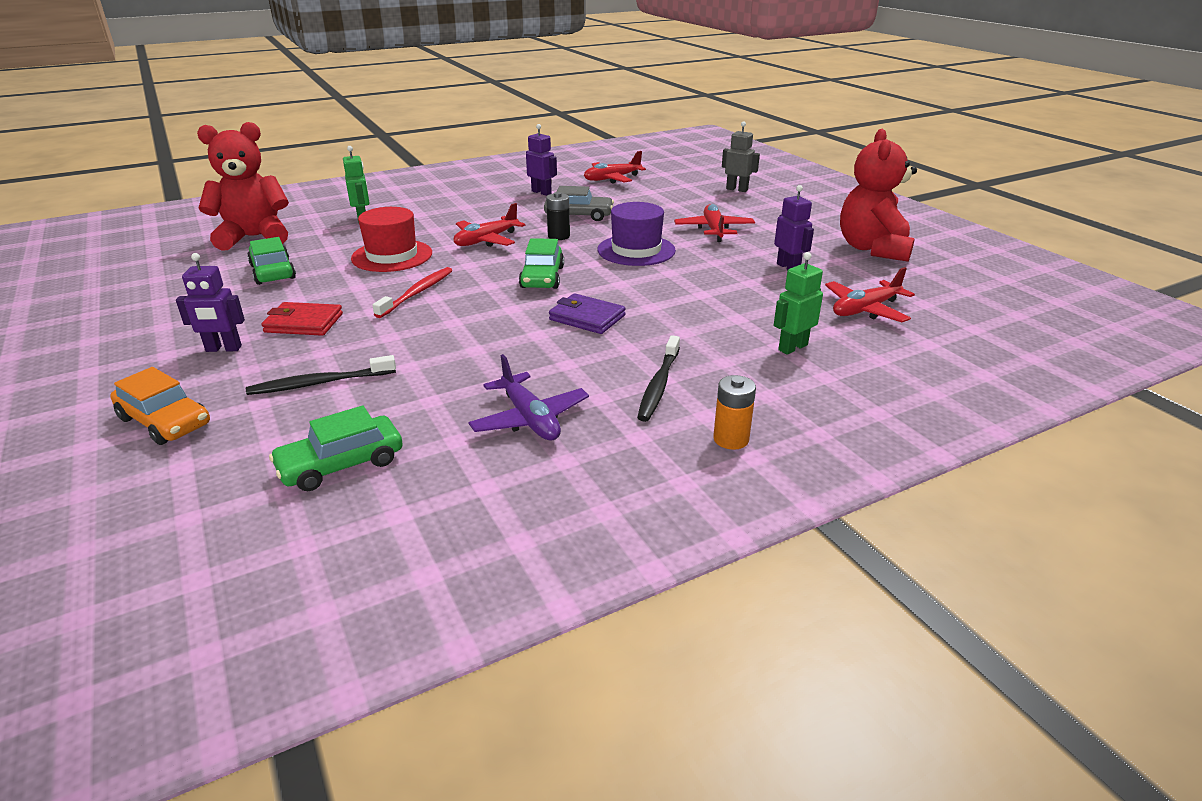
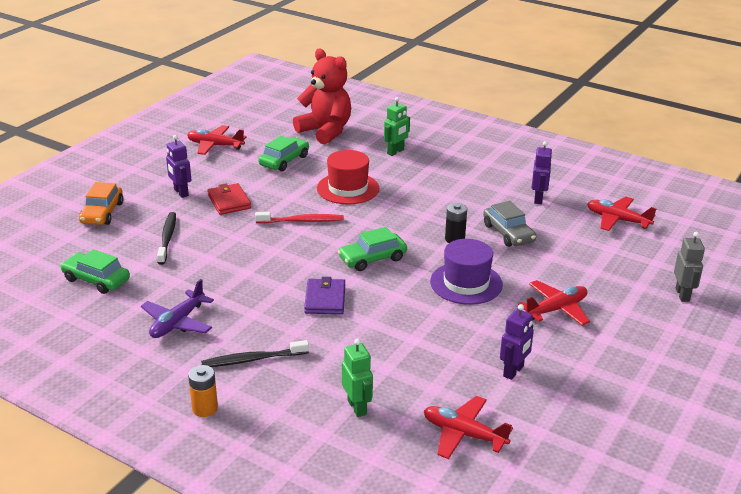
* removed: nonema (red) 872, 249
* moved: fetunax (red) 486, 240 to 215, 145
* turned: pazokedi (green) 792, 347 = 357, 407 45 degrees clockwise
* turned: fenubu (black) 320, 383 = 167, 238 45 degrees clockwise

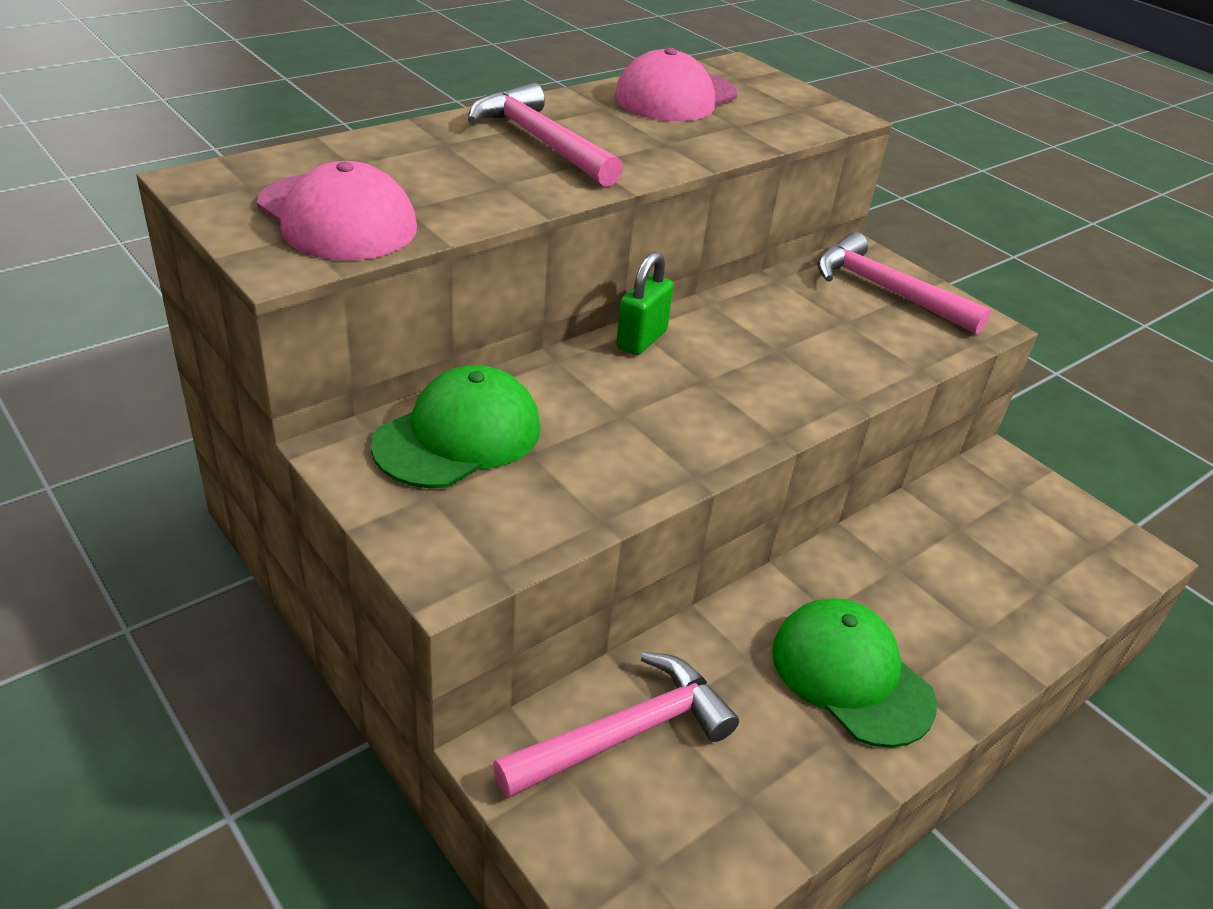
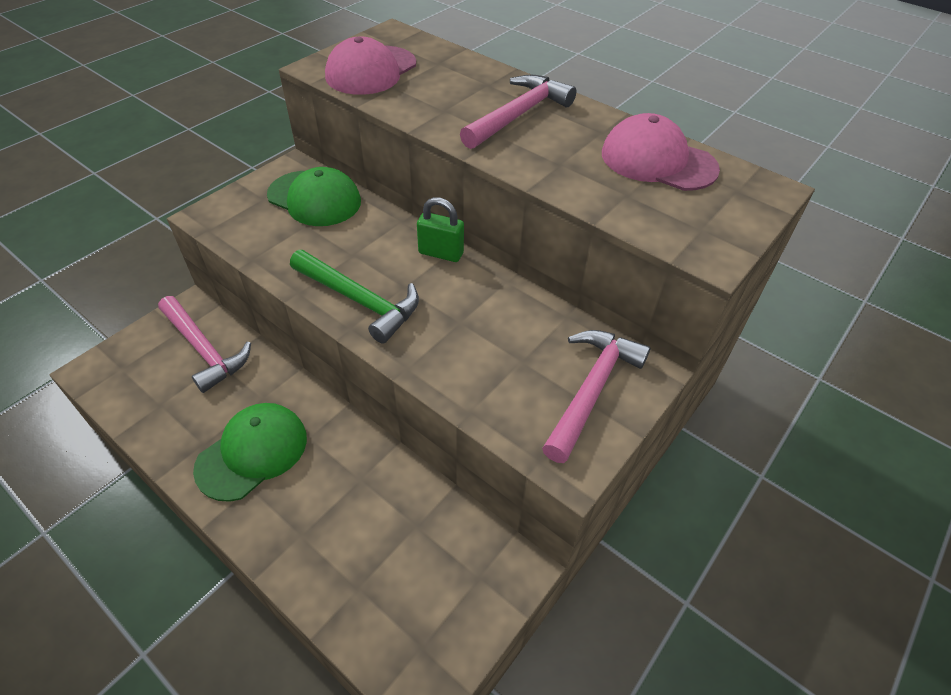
* added: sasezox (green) 360, 301

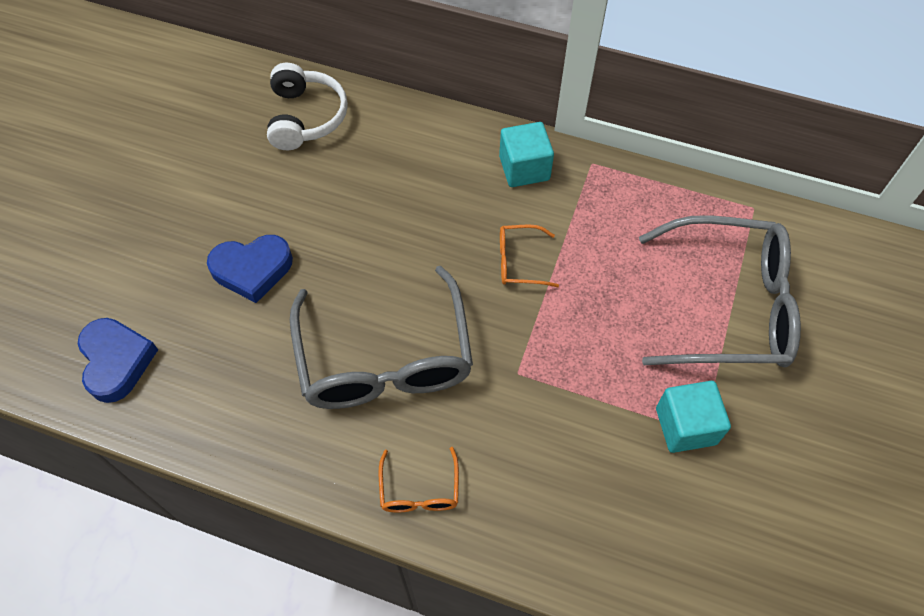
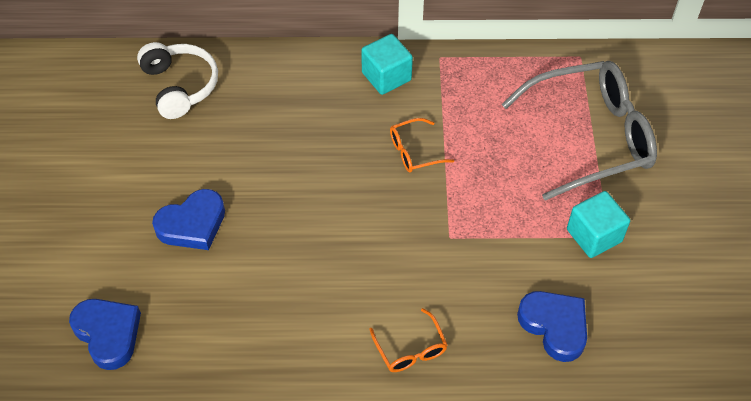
* removed: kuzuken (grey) 385, 358
* added: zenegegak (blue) 554, 326

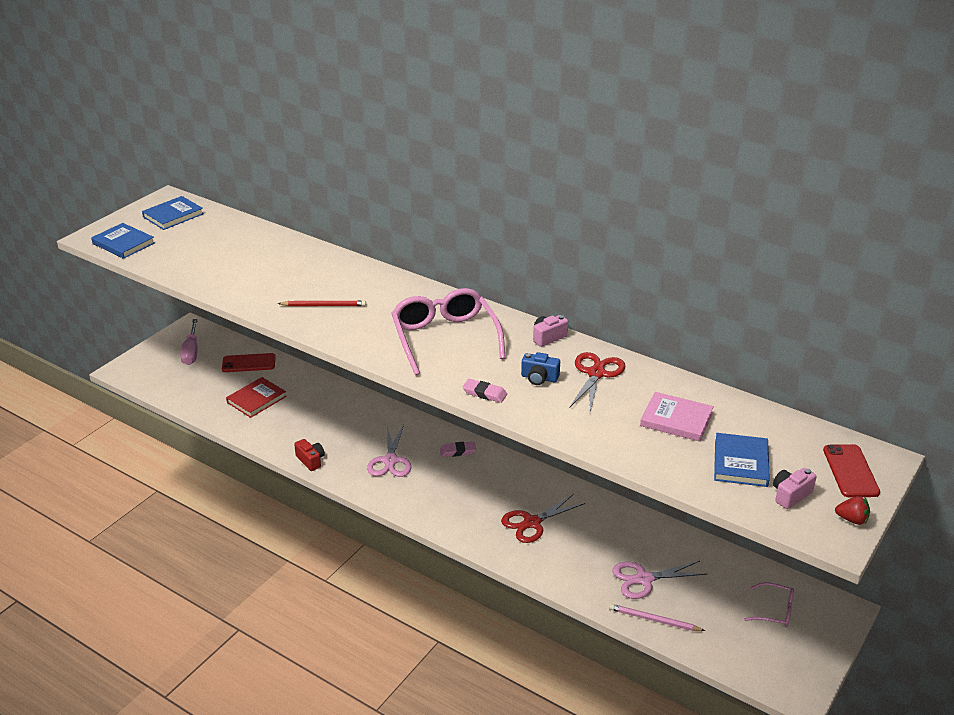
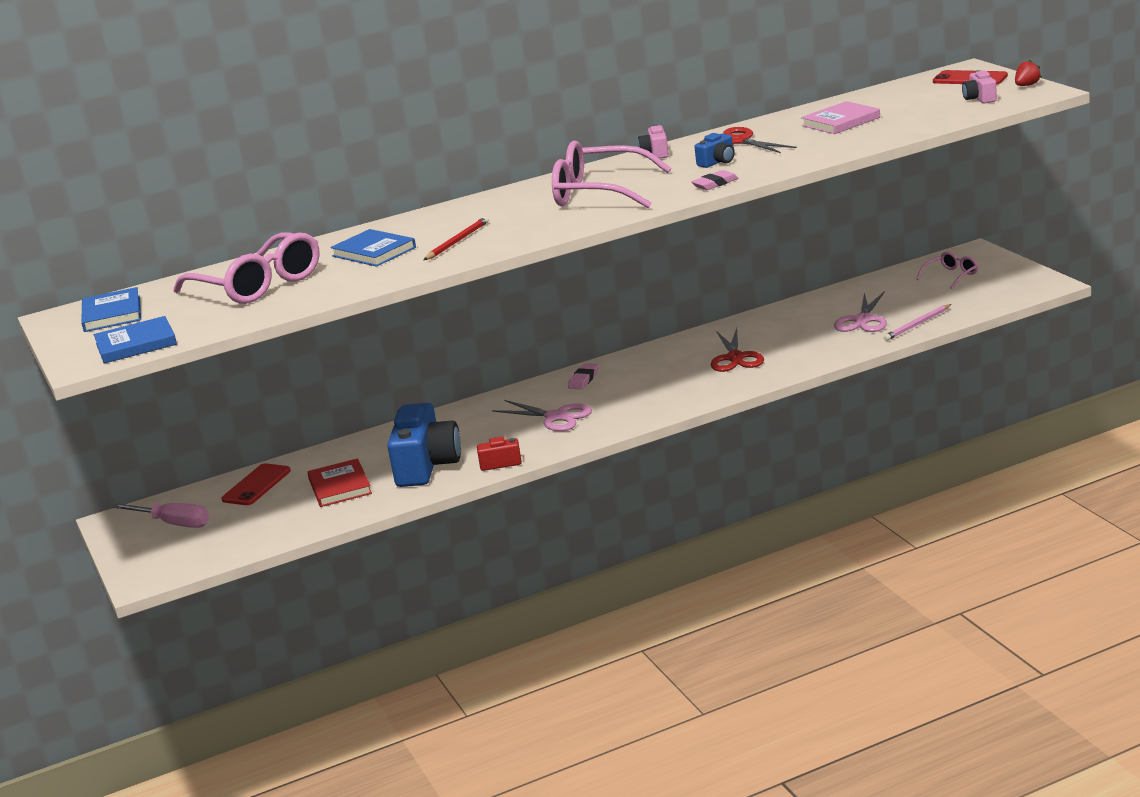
* moved: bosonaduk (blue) 740, 463 to 374, 252
* added: kuzuken (pink) 258, 285
* added: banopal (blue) 426, 466

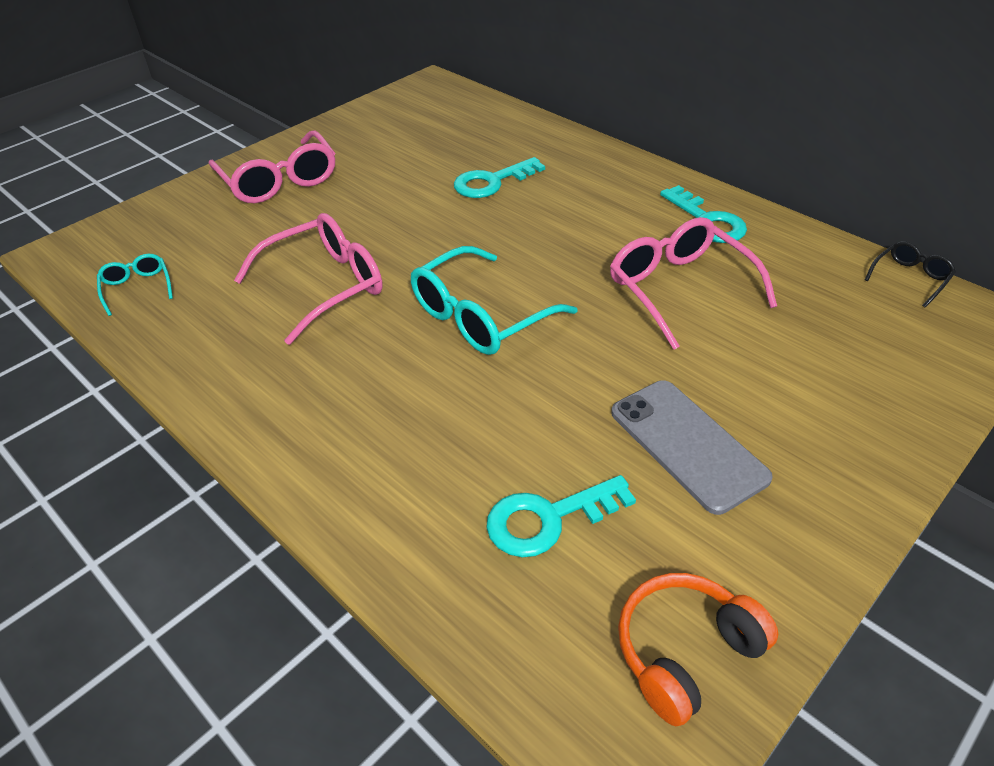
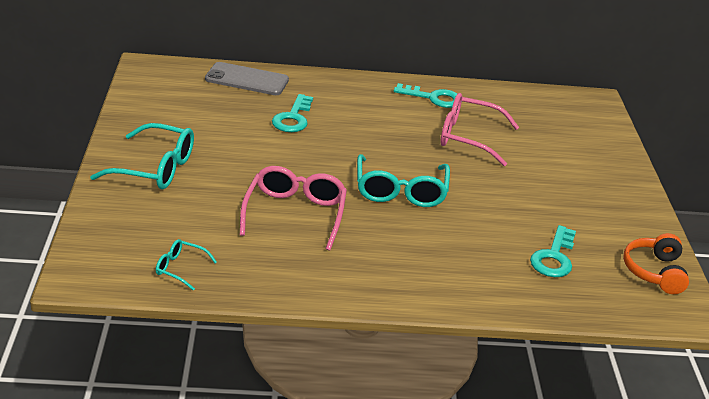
* recoloured: kuzuken (pink) 279, 180 to kuzuken (turquoise) 154, 168
* removed: kuzuken (black) 910, 278
* moved: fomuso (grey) 687, 444 to 247, 80

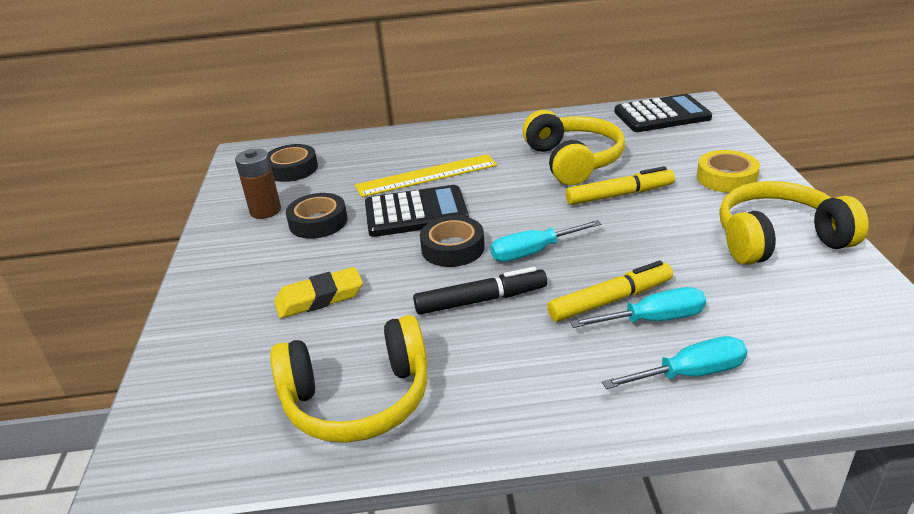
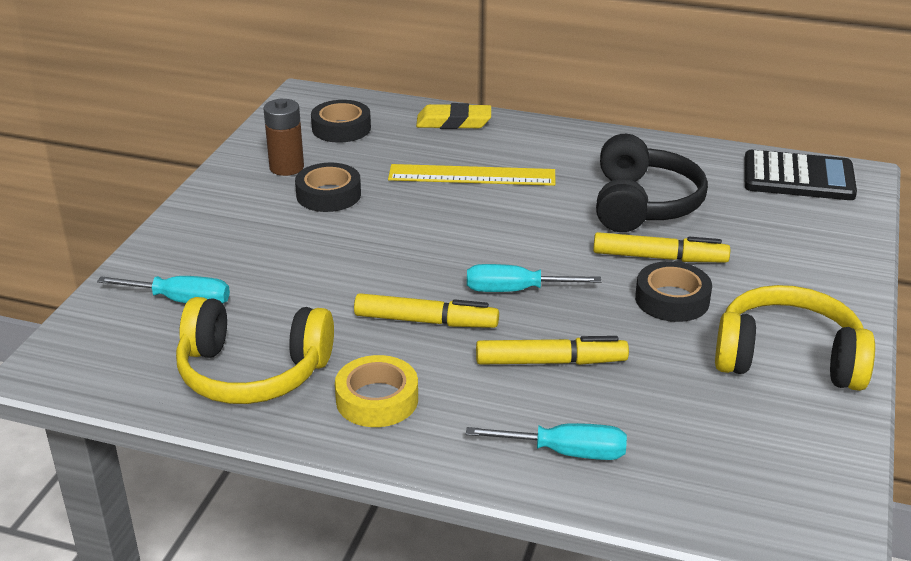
* recoloured: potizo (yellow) 573, 161 to potizo (black) 643, 204
* moved: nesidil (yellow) 726, 178 to 377, 399
* removed: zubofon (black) 416, 212
* moved: nesidil (black) 453, 248 to 672, 299
* moved: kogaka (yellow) 319, 298 to 453, 122
* recoloured: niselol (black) 481, 300 to niselol (yellow) 426, 321
* moved: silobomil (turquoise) 653, 320 to 181, 301

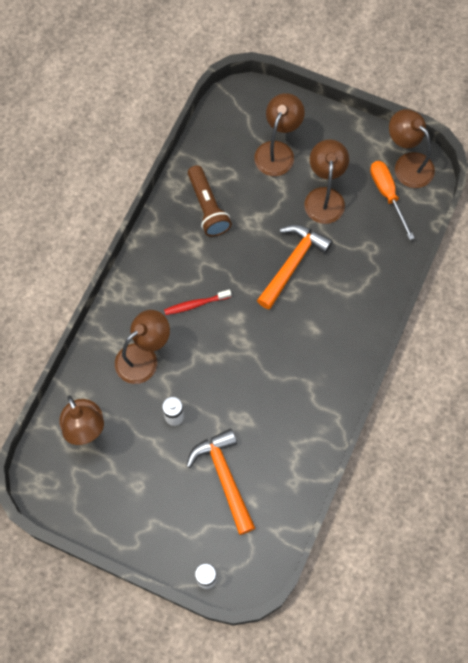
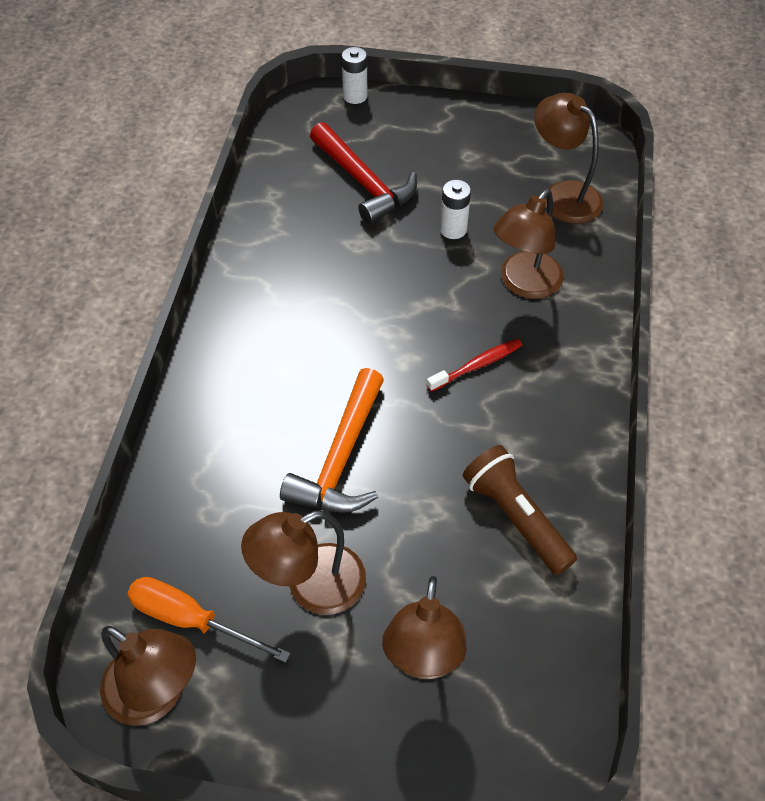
* turned: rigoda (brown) 324, 197 = 311, 586 75 degrees clockwise
* turned: silobomil (orange) 387, 195 = 191, 620 150 degrees clockwise
* recoloured: sasezox (orange) 224, 477 to sasezox (red) 363, 183

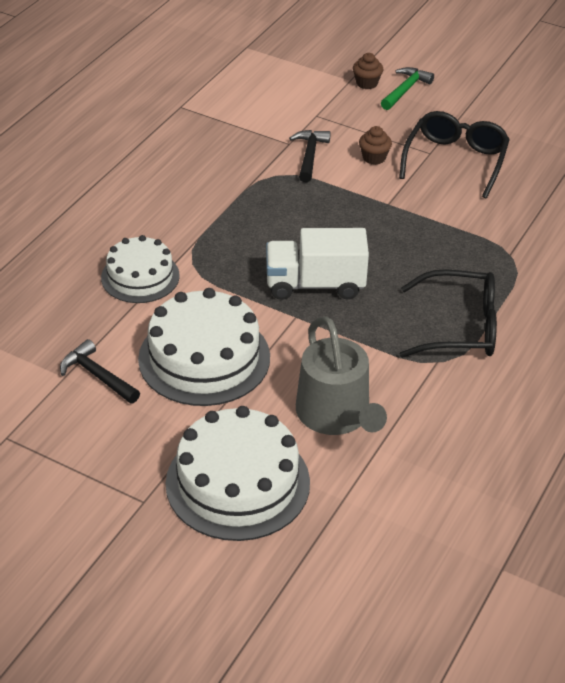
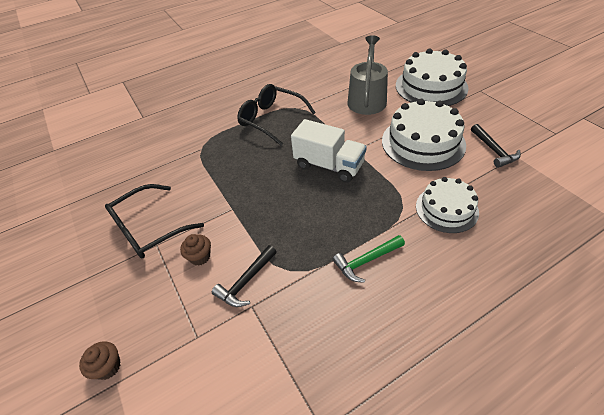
* moved: sasezox (green) 405, 90 to 366, 261

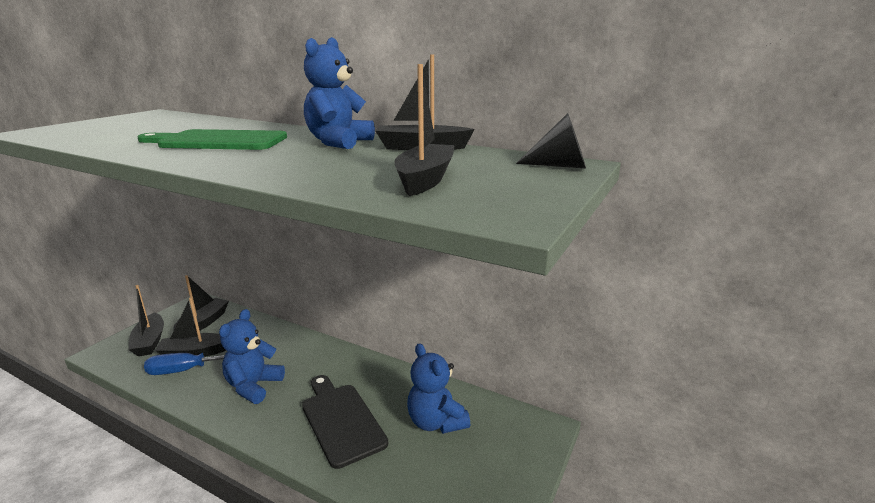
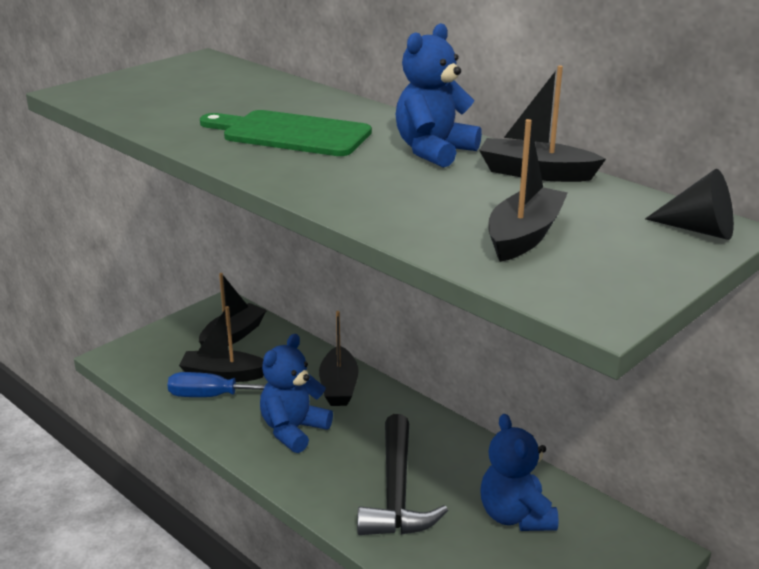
* moved: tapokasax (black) 149, 341 to 339, 386
* replaced: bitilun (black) 341, 420 to sasezox (black) 397, 491

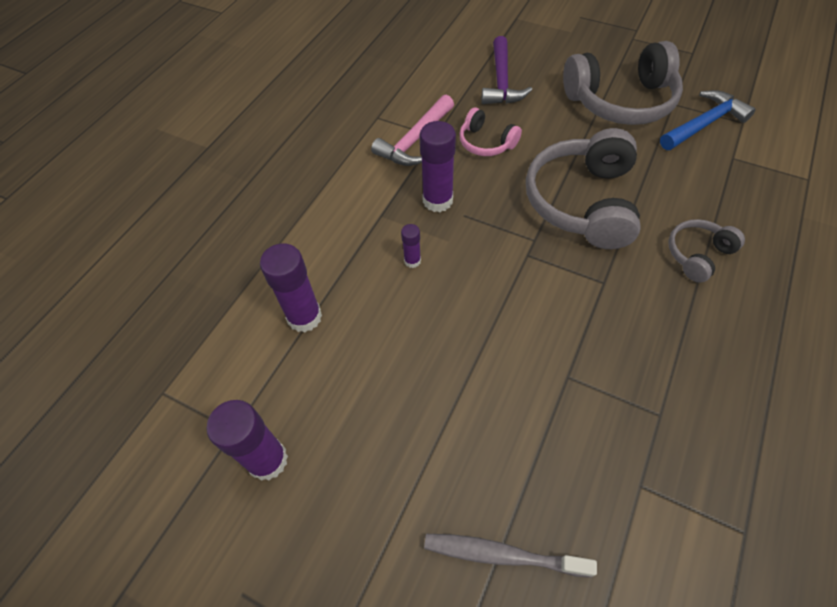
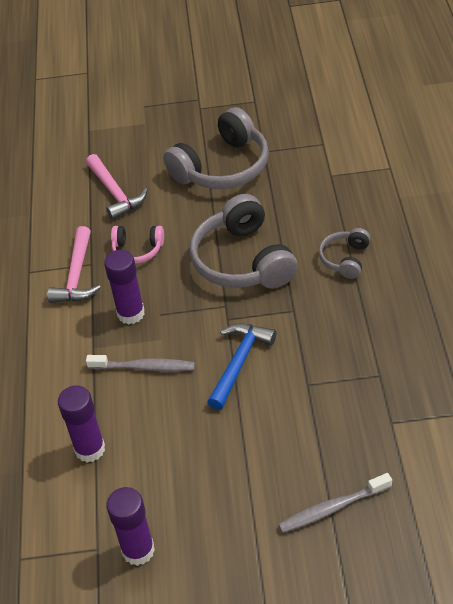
* recoloured: sasezox (purple) 501, 81 to sasezox (pink) 115, 193
* moved: sasezox (blue) 703, 124 to 239, 363
* replaced: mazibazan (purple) 412, 261 to fenubu (grey) 144, 367

